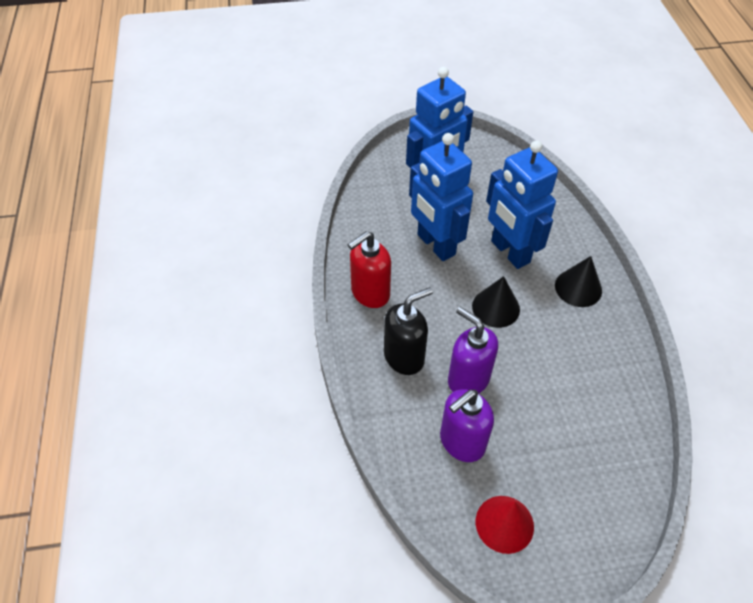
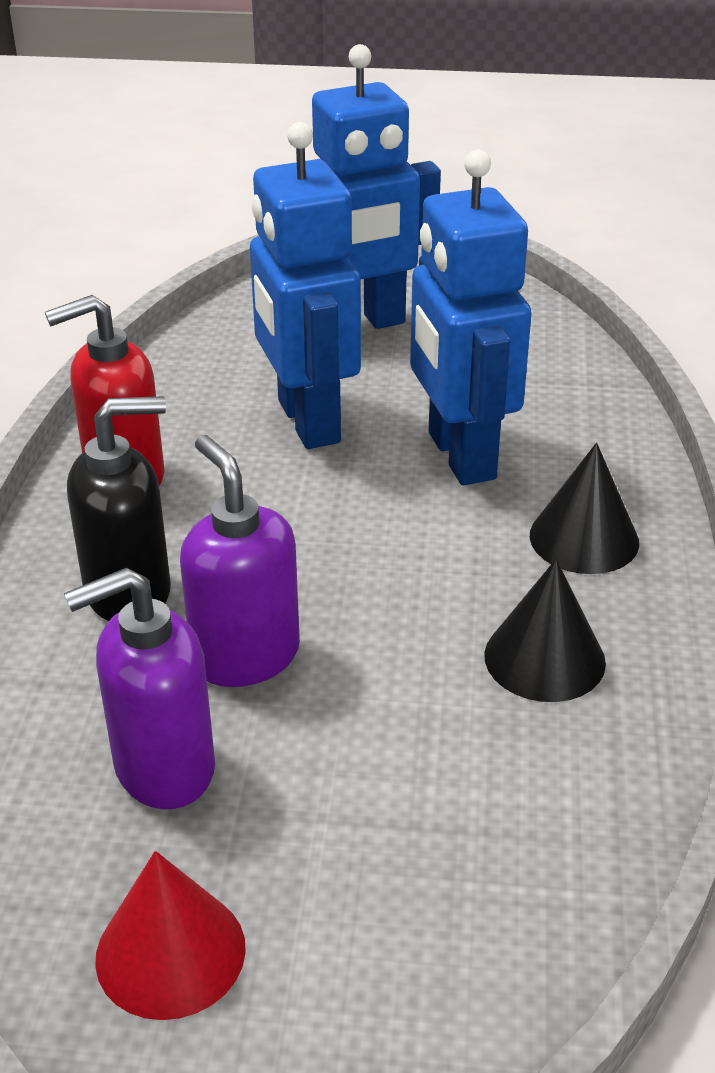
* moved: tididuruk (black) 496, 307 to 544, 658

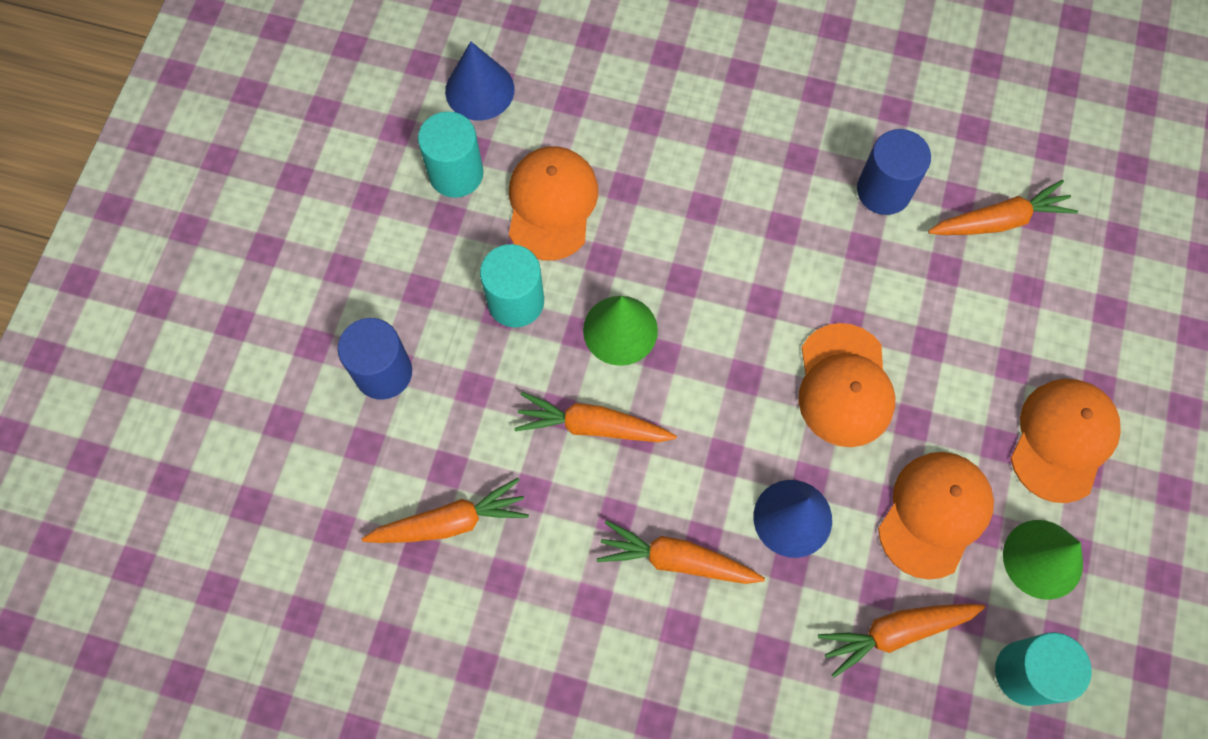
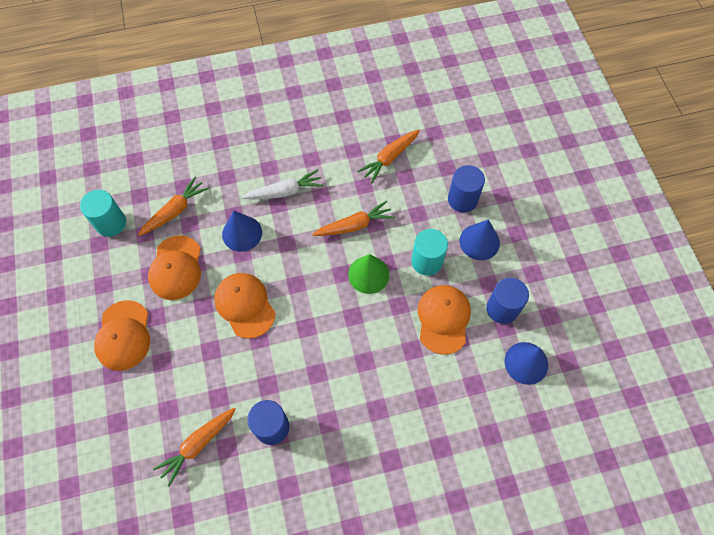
* recoloured: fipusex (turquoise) 456, 174 to fipusex (blue) 502, 309
* turned: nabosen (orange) 551, 204 = 443, 319 150 degrees counterclockwise
* recoloured: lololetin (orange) 677, 560 to lololetin (white) 284, 191
* removed: tididuruk (green) 1042, 559
* added: tididuruk (blue) 479, 242

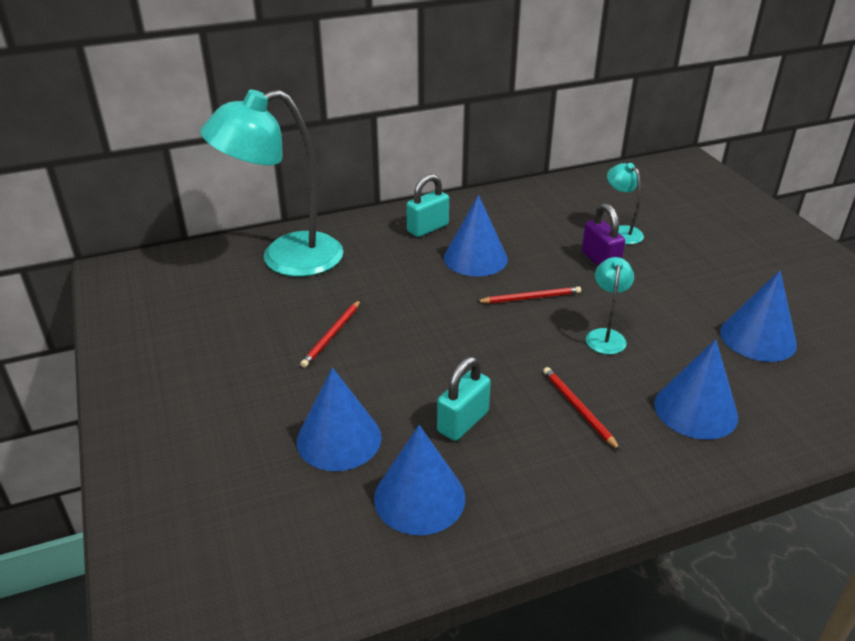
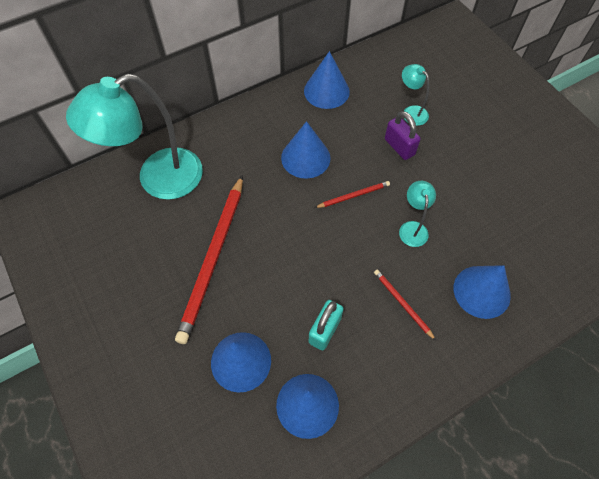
* removed: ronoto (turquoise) 428, 228
* moved: tididuruk (blue) 758, 338 to 326, 91
* resized: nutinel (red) 332, 335 = 213, 259 x2.19

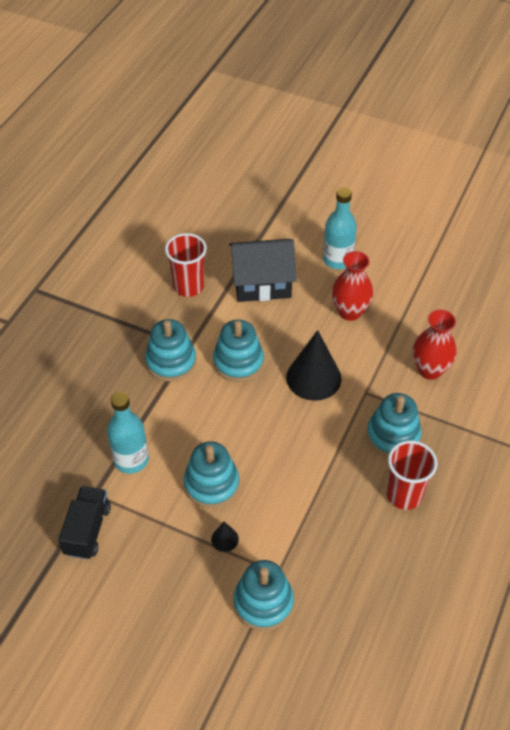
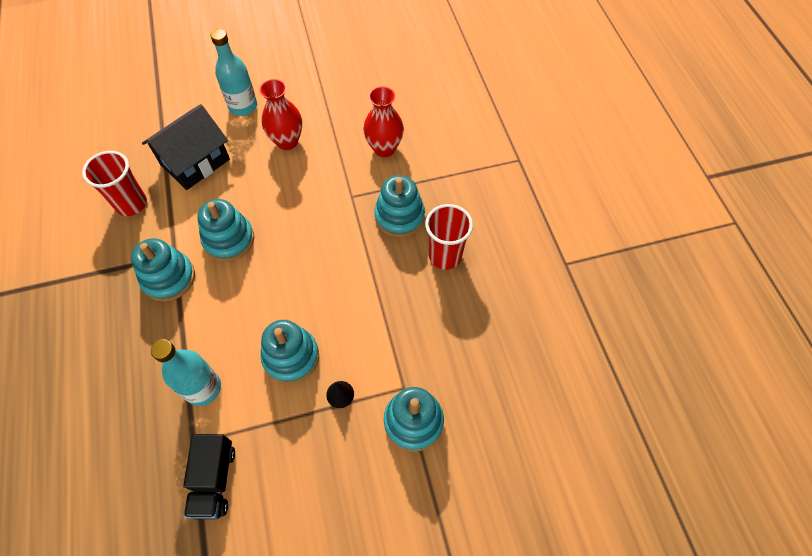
* removed: tididuruk (black) 313, 378
* turned: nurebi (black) 87, 530 = 214, 480 150 degrees counterclockwise

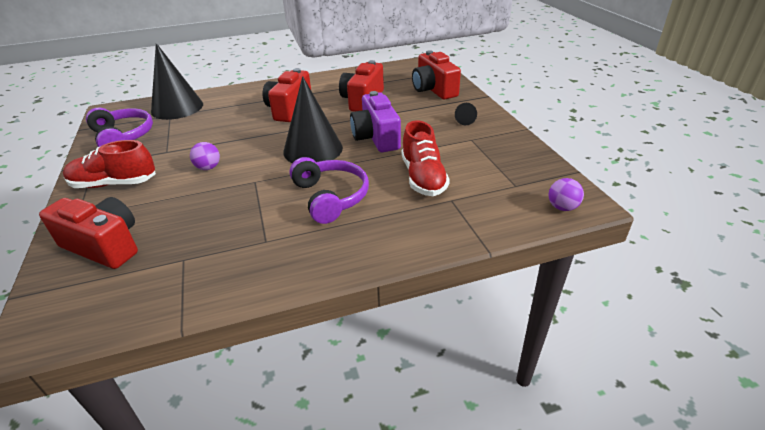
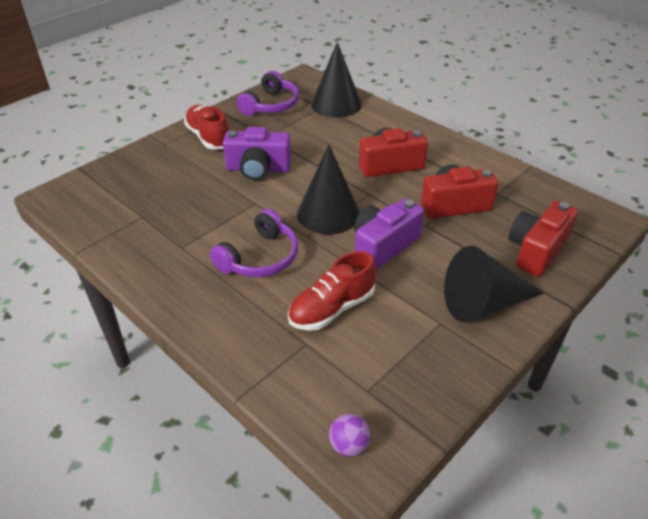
* resized: tididuruk (black) 466, 120 = 483, 304 x2.49
* replaced: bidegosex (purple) 208, 168 to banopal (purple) 258, 169
* removed: banopal (red) 104, 246

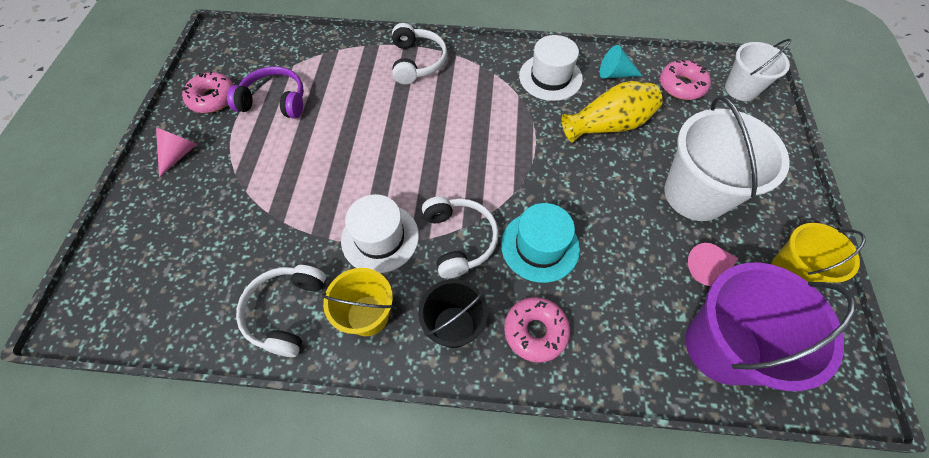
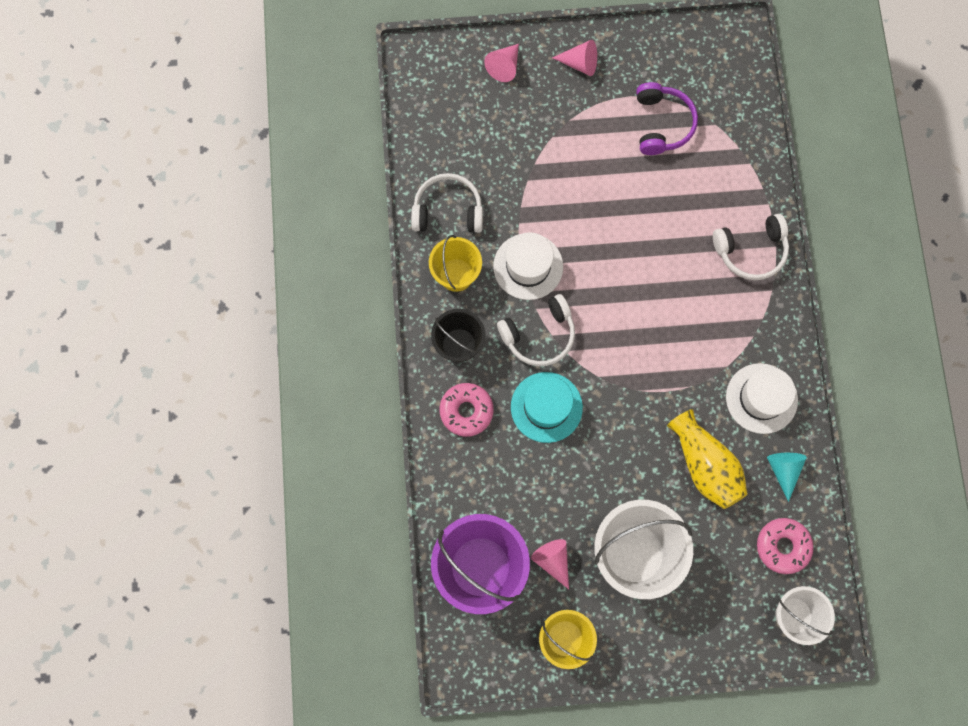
* removed: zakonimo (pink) 213, 98
* added: tididuruk (pink) 504, 66

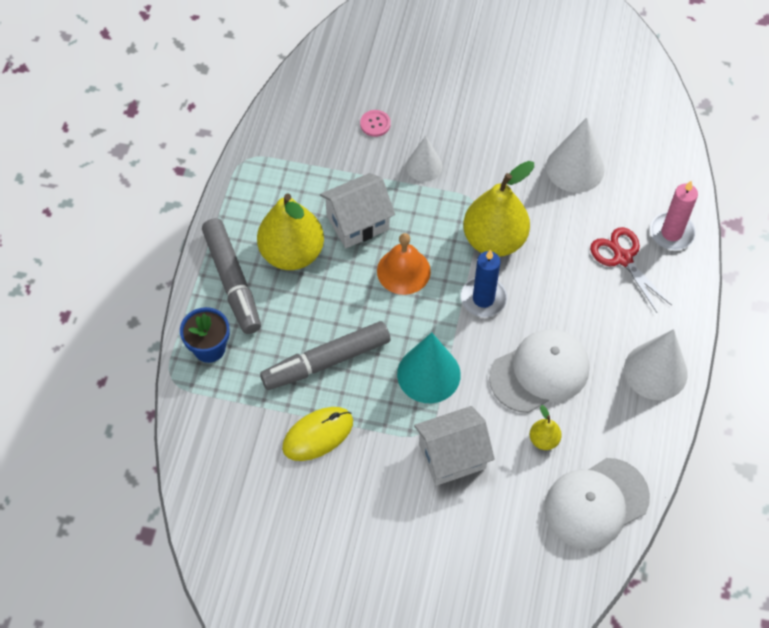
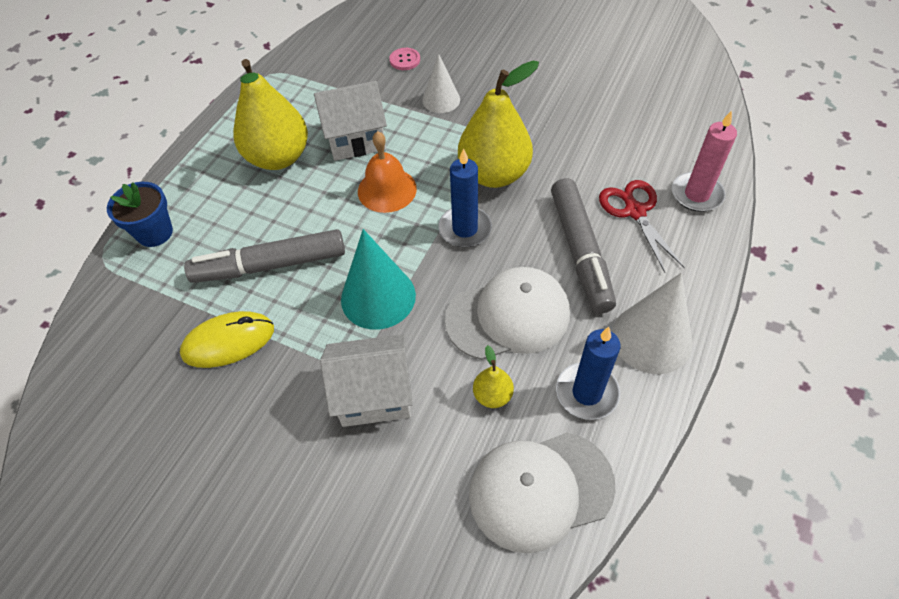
* removed: tididuruk (white) 575, 168
* moved: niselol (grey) 232, 281 to 580, 252
* added: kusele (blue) 587, 393

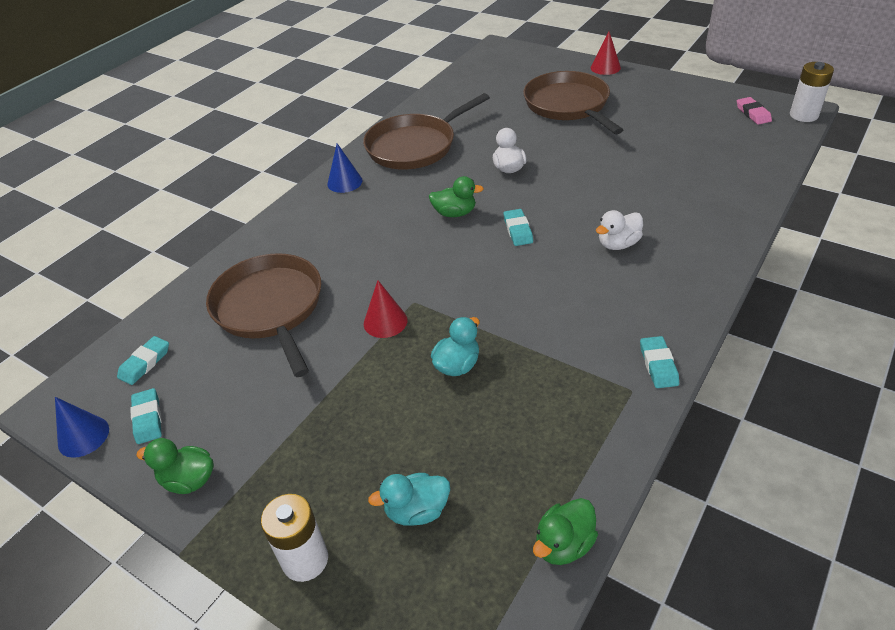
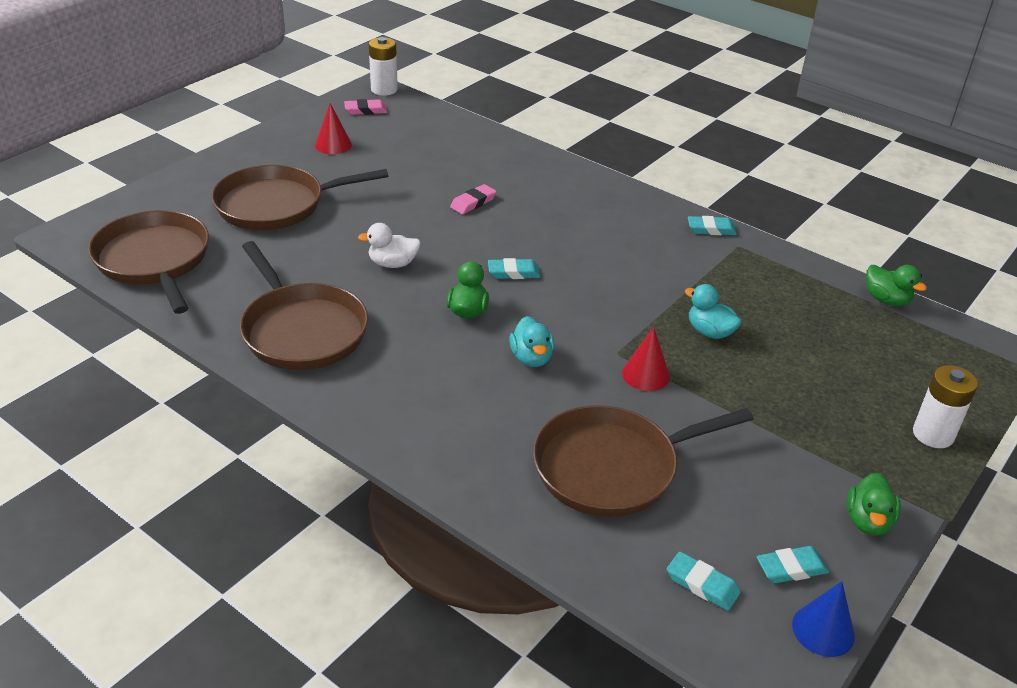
* moved: tididuruk (red) 605, 67 to 333, 145
* removed: tididuruk (blue) 344, 182
* removed: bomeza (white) 618, 244
* moved: bomeza (turquoise) 417, 511 to 531, 358
* added: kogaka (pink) 473, 202
* added: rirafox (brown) 154, 260

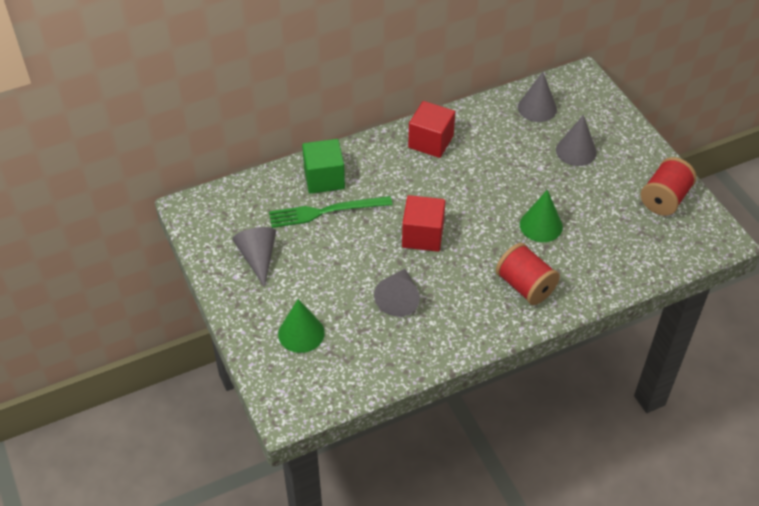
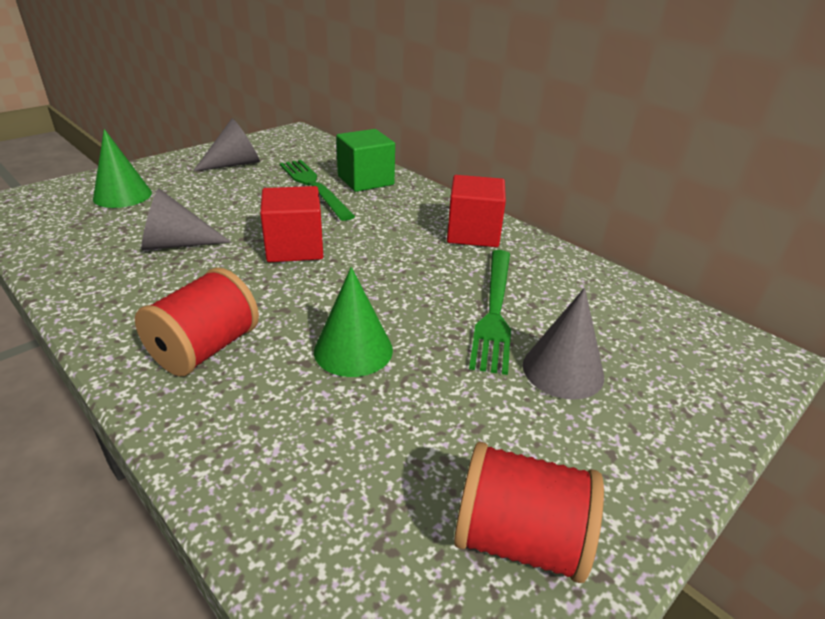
* removed: tididuruk (grey) 537, 108
* added: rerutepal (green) 494, 310

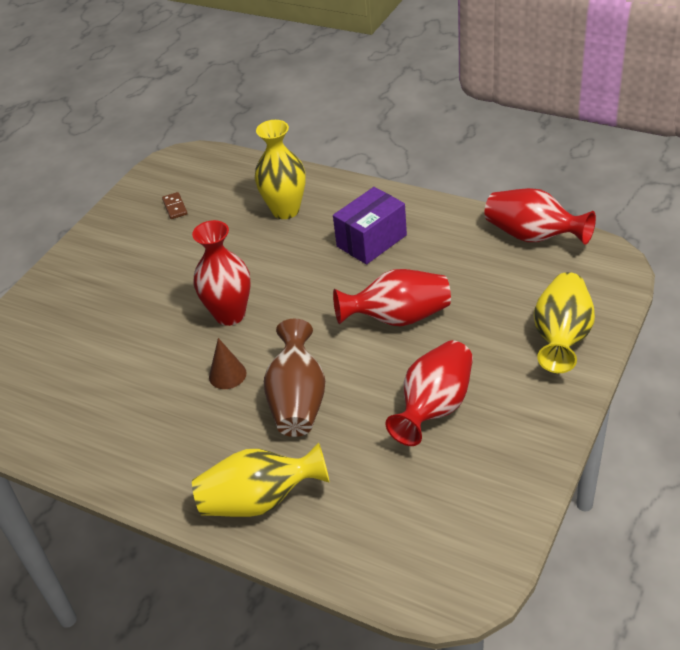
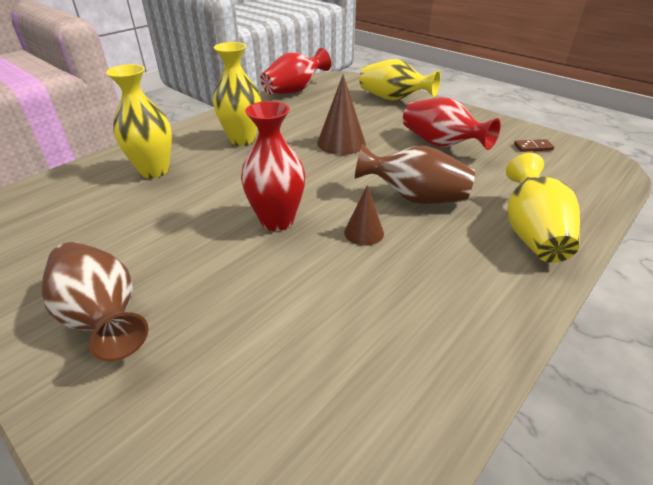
* replaced: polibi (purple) 371, 241 to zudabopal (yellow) 242, 139
* moved: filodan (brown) 175, 207 to 533, 147
* replaced: zudabopal (red) 398, 318 to tididuruk (brown) 341, 143
* added: zudabopal (brown) 103, 317

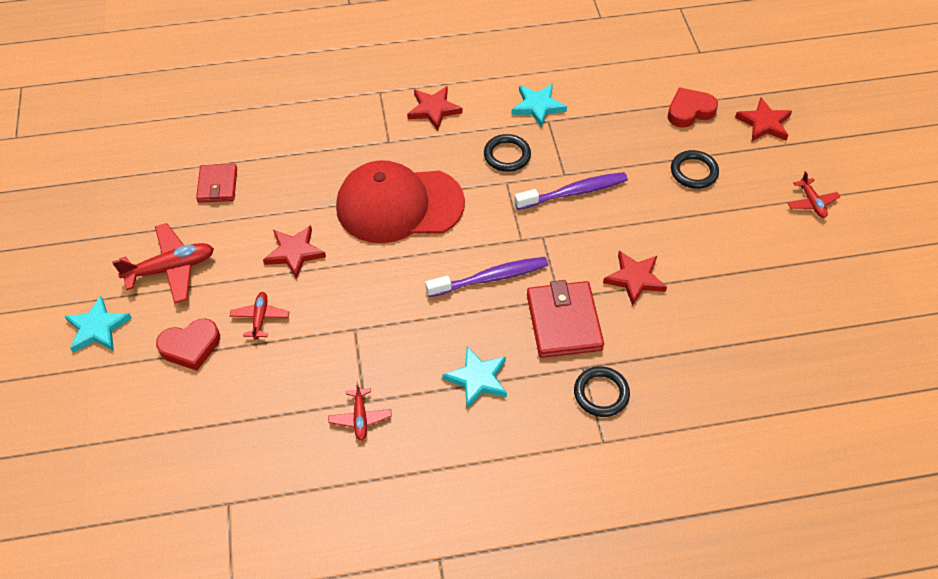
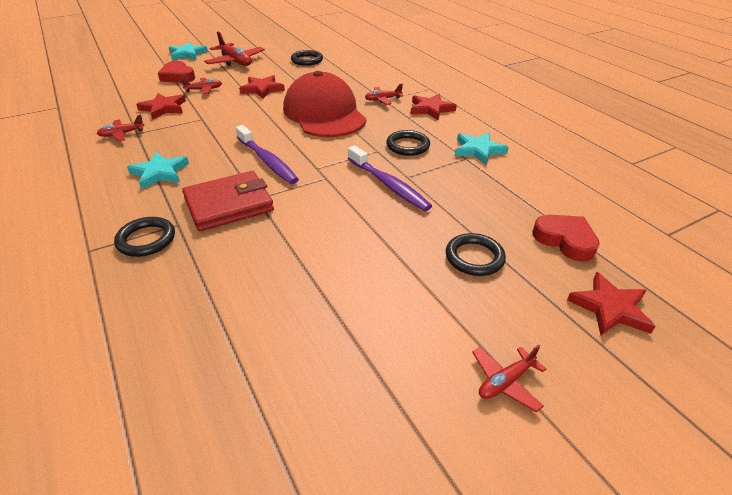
* replaced: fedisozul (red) 217, 185 to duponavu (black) 307, 60
* moved: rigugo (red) 634, 279 to 163, 108
* added: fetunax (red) 382, 99

